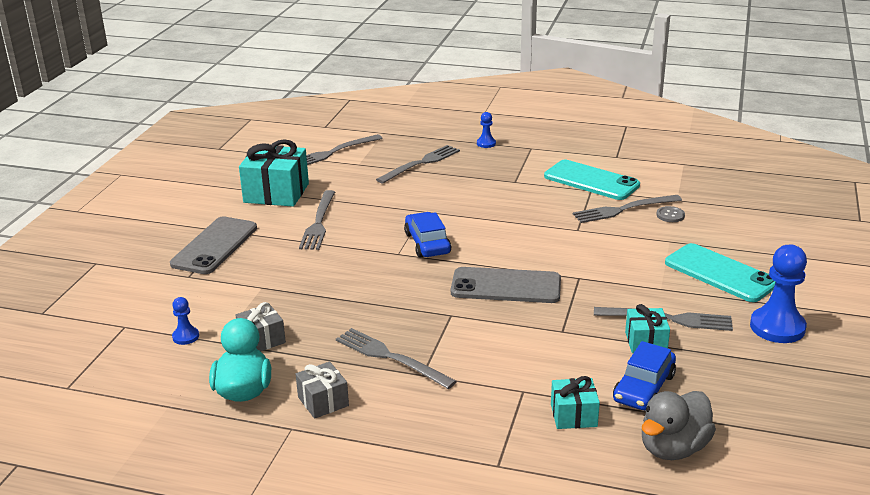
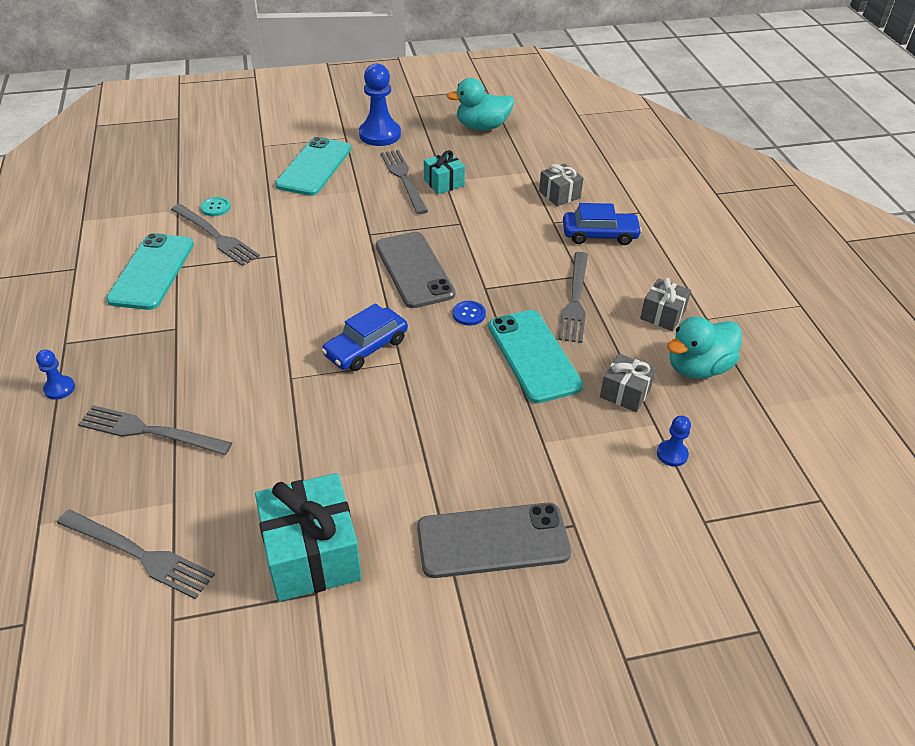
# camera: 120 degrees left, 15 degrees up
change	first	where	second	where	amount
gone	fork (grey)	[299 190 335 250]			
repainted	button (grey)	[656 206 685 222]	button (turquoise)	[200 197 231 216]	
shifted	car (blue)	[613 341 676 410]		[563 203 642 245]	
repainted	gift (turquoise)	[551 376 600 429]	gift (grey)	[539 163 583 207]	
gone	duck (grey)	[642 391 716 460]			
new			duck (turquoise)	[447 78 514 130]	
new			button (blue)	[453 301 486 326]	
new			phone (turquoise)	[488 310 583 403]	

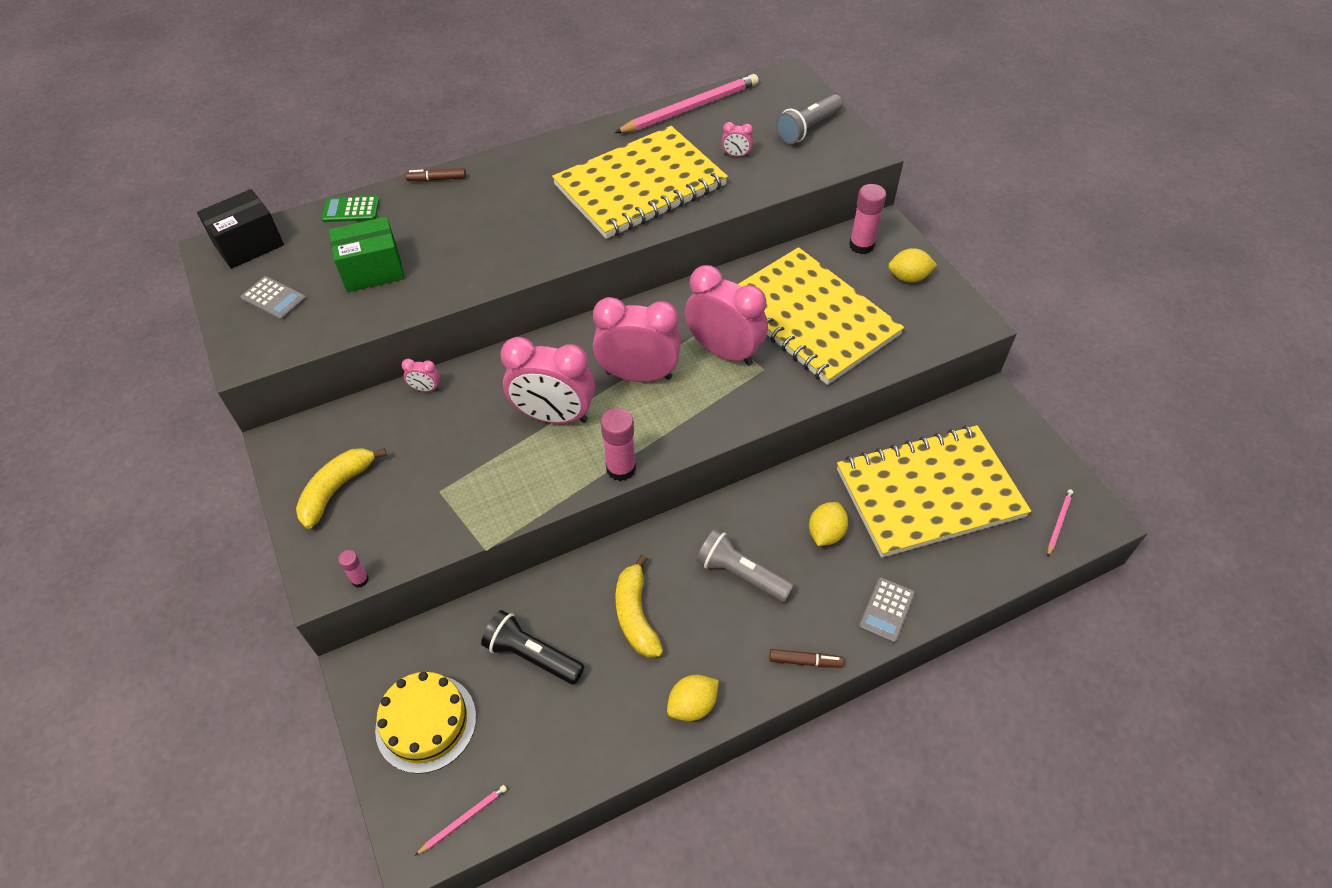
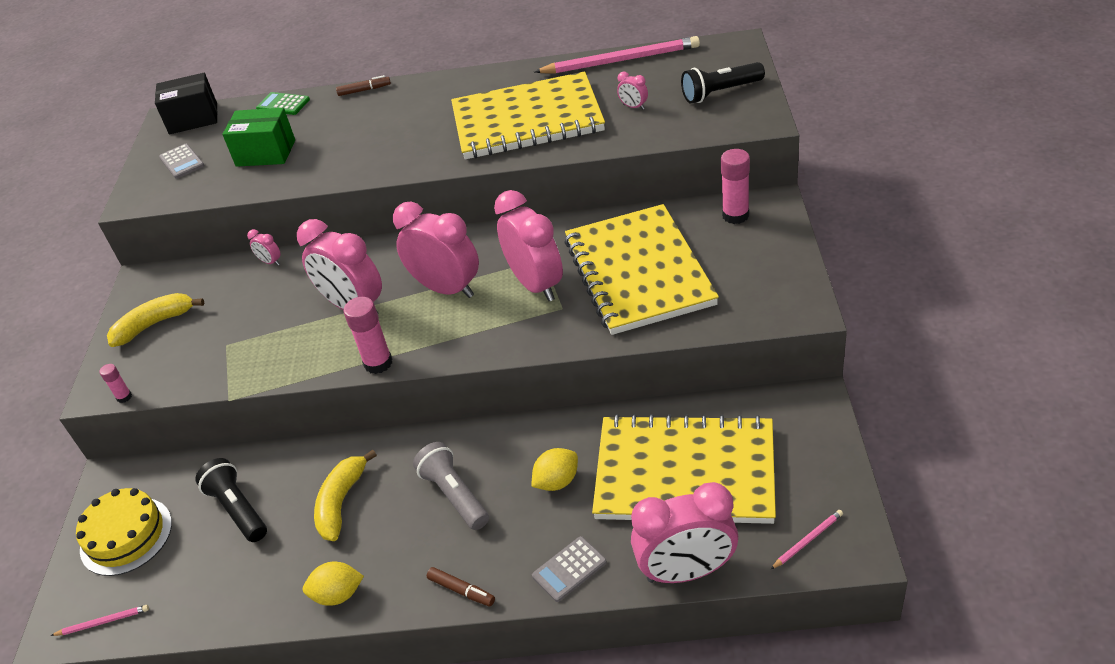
# camera: 30 degrees right, 10 degrees down
change	first	where	second	where	amount
repainted	flashlight (grey)	[775 94 843 144]	flashlight (black)	[681 62 765 104]	
rotated	marker (brown)	[406 168 466 181]		[336 75 391 96]	150 degrees clockwise
gone	lemon (yellow)	[888 248 937 283]			
new			clock (pink)	[631 482 738 583]	

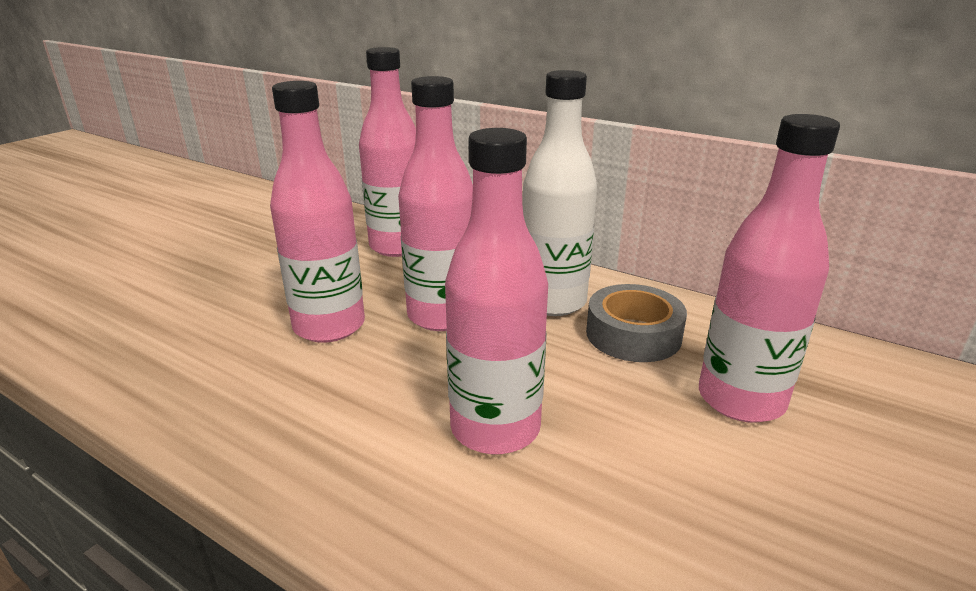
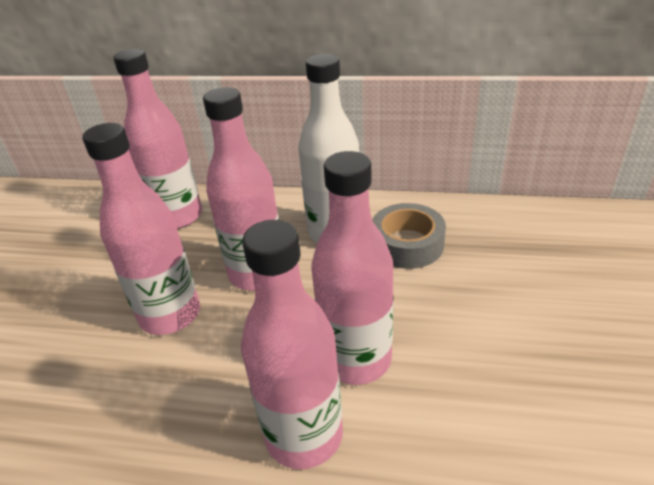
# camera: 20 degrees left, 10 degrees up
change	first	where	second	where	amount
shifted	bottle (pink)	[699 114 840 423]		[241 220 343 469]	

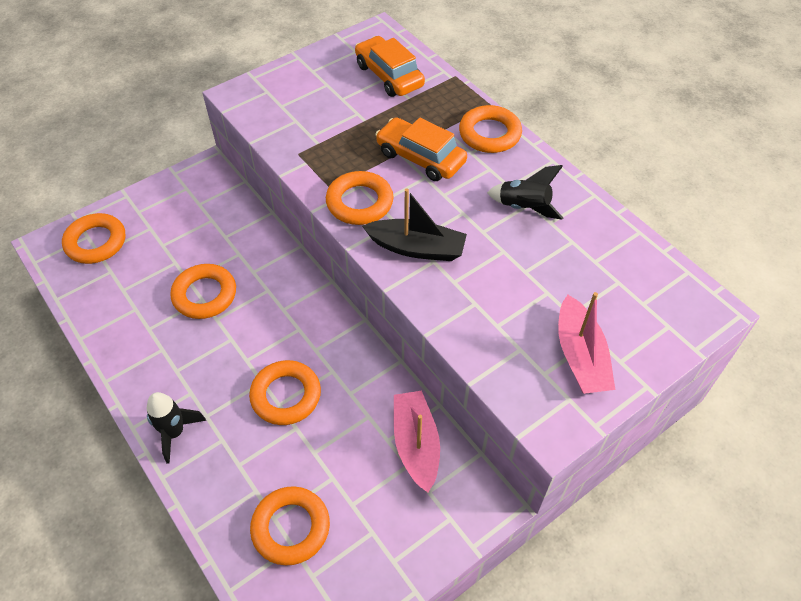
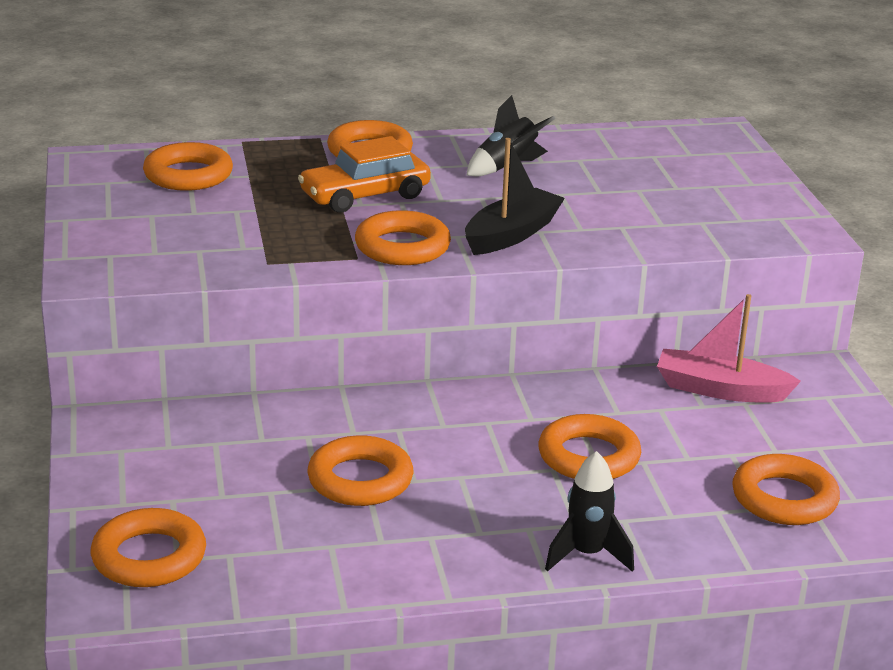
# camera: 65 degrees left, 25 degrees down
change	first	where	second	where	amount
swapped	car (orange)	[355 36 425 97]	ring (orange)	[143 142 233 191]	
gone	boat (pink)	[558 292 615 394]			

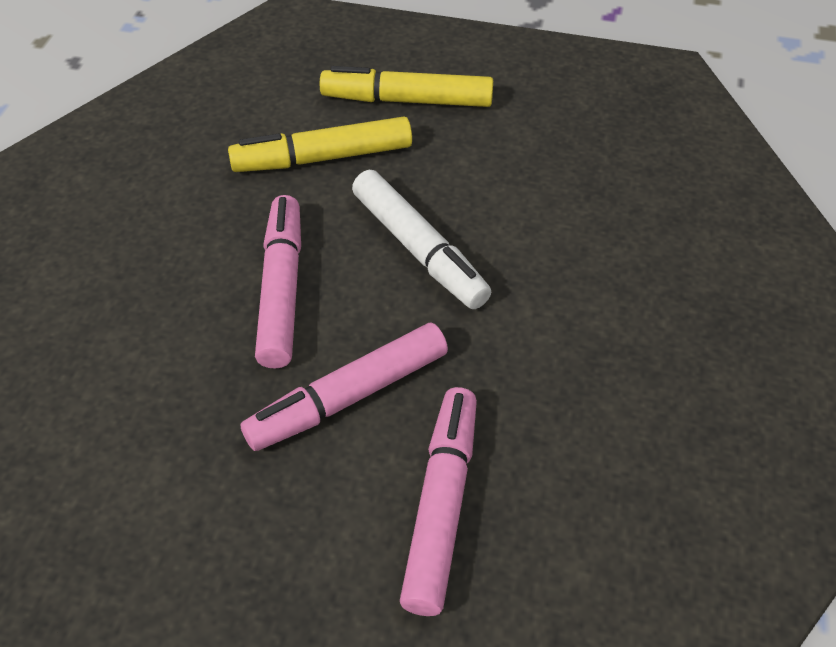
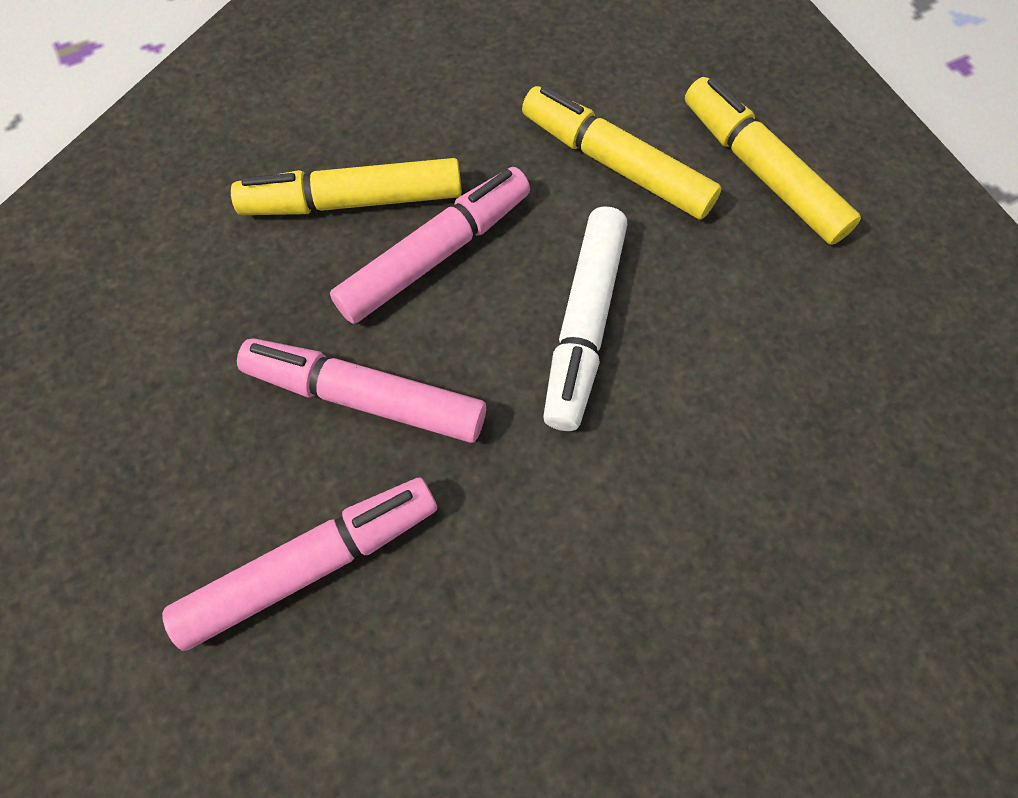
# camera: 50 degrees right, 15 degrees up
change	first	where	second	where	amount
new			marker (yellow)	[231 158 462 215]	

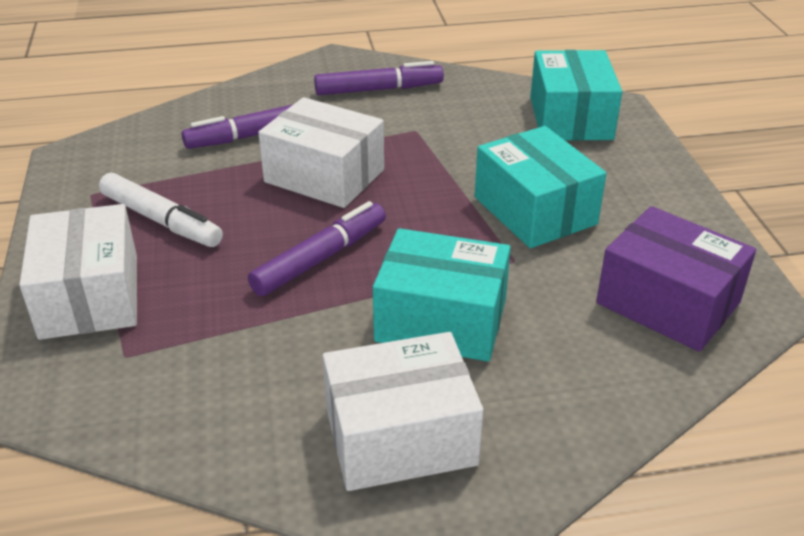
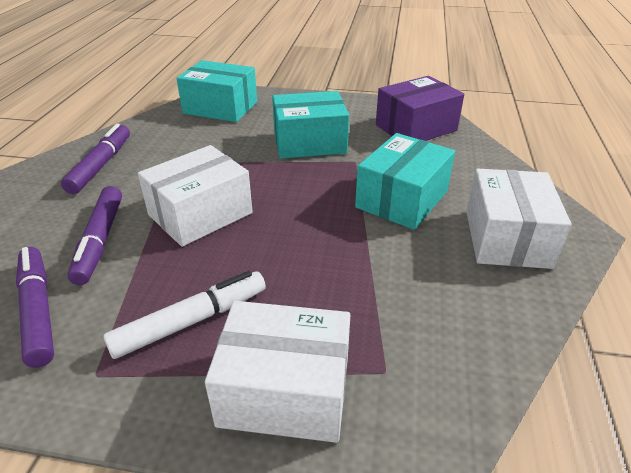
# camera: 70 degrees left, 0 degrees up
change	first	where	second	where	amount
shifted	marker (purple)	[248 201 386 296]		[16 247 54 368]	

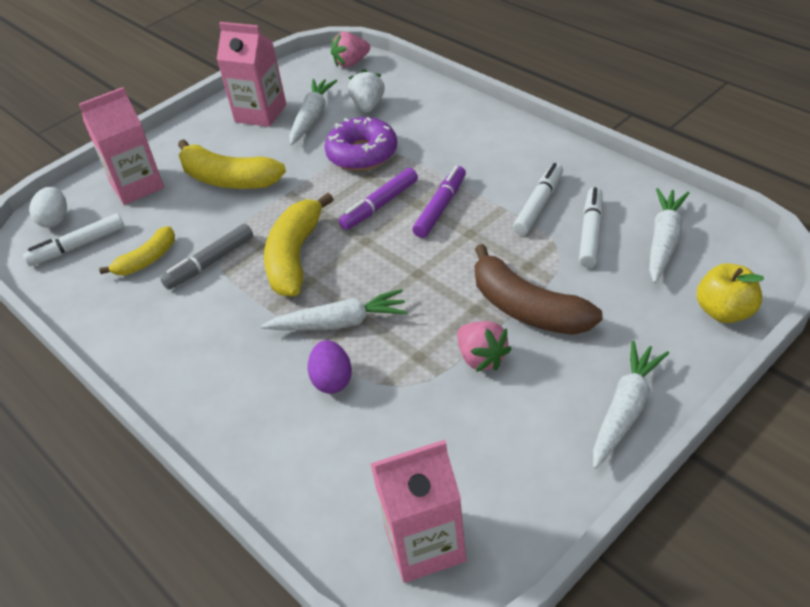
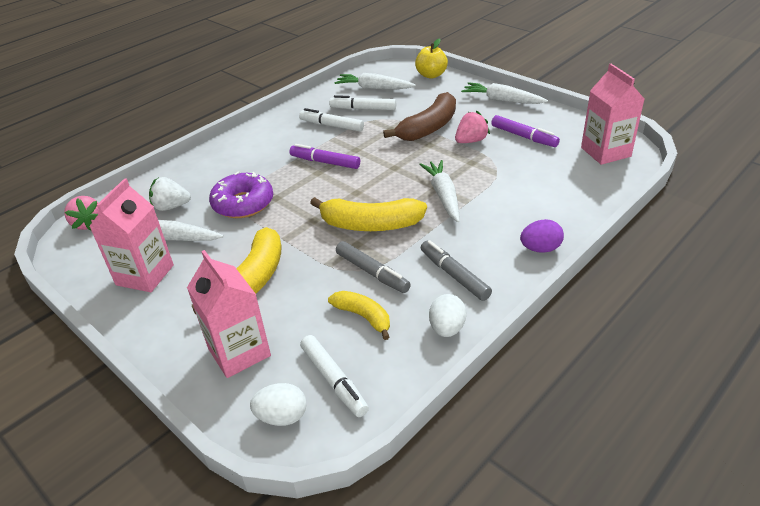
# camera: 95 degrees left, 5 degrees down
change	first	where	second	where	amount
shifted	marker (purple)	[339 168 418 230]		[491 115 560 147]	
shifted	egg (purple)	[308 340 352 394]		[520 219 564 253]	
new			marker (grey)	[421 240 492 301]	
new			egg (white)	[429 294 466 337]	

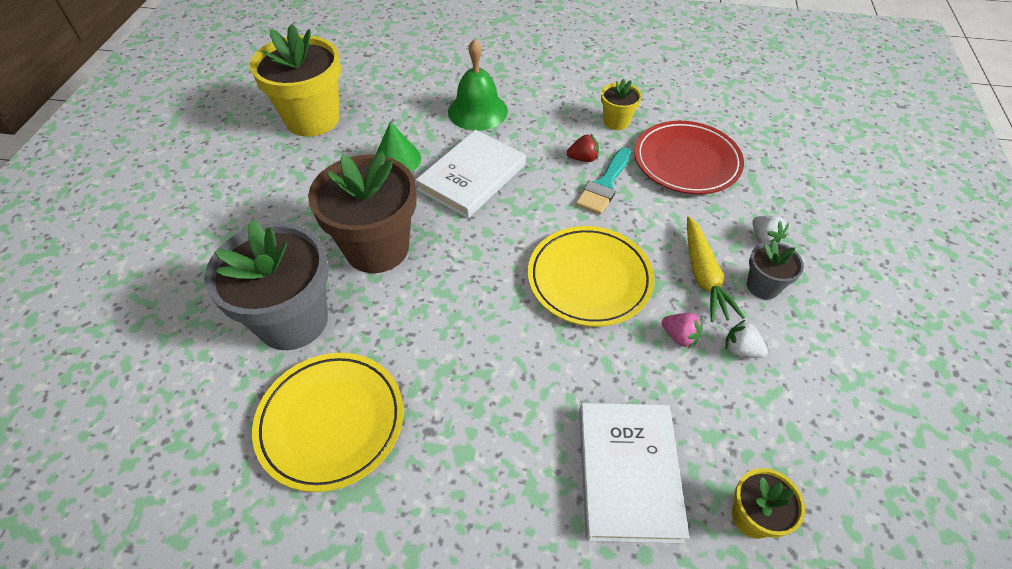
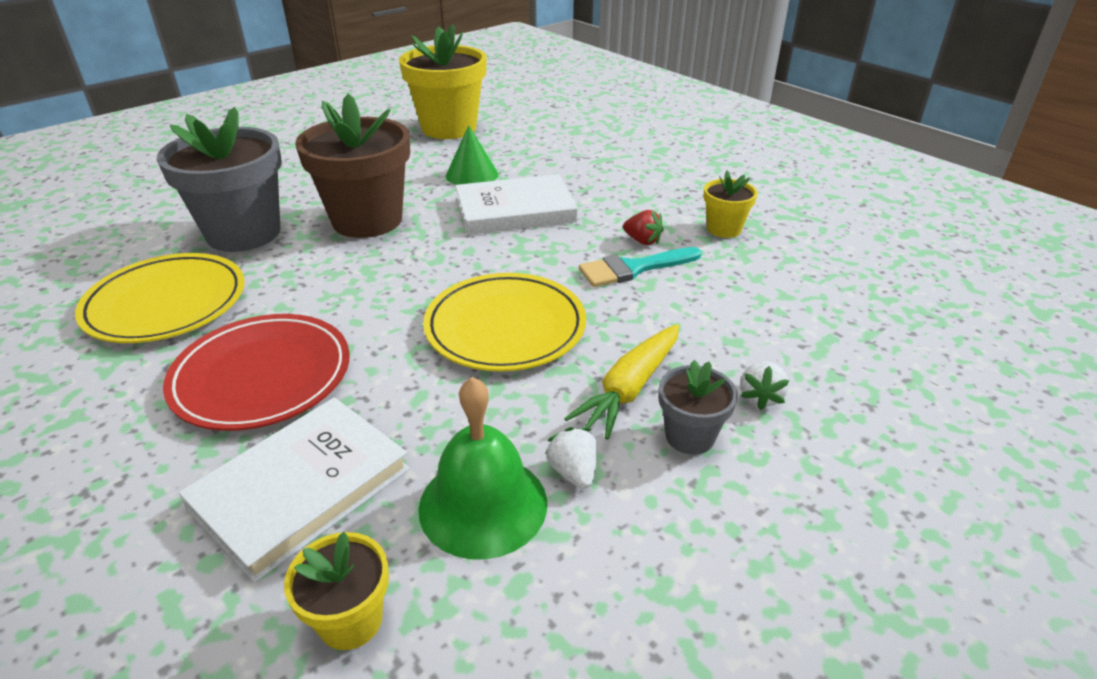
# camera: 40 degrees right, 15 degrees down
change	first	where	second	where	amount
shifted	bell (green)	[448 39 508 131]		[418 377 547 560]	
shifted	plate (red)	[634 121 744 194]		[163 314 350 431]	
gone	strawberry (pink)	[662 313 703 349]			

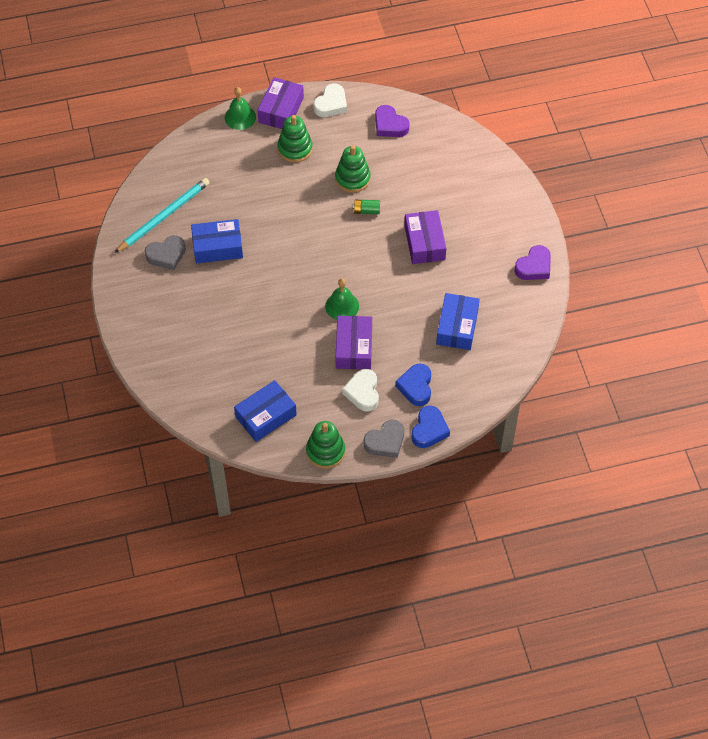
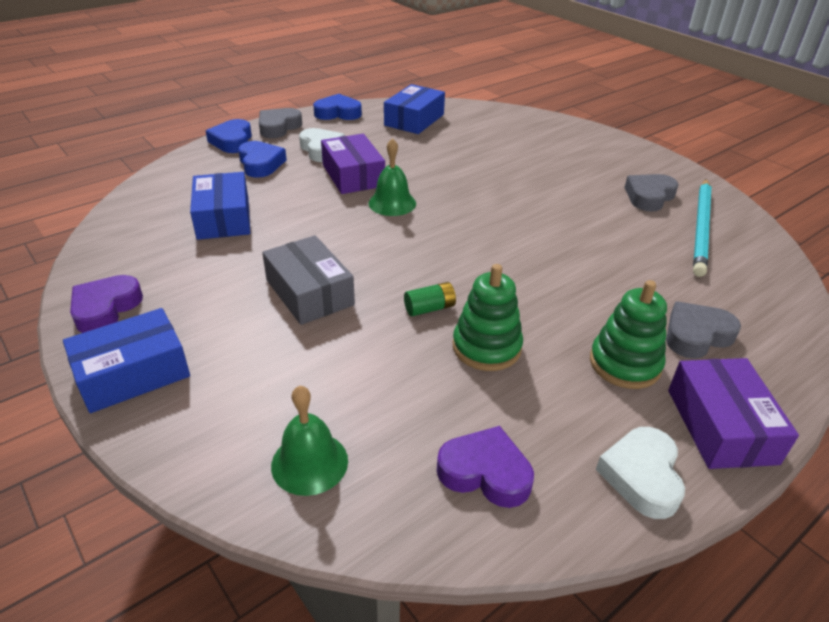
# camera: 155 degrees right, 20 degrees down
change	first	where	second	where	amount
shifted	bell (green)	[225 87 256 130]		[271 386 348 496]	
repainted	box (purple)	[404 210 446 264]	box (grey)	[262 235 355 325]	
shifted	box (blue)	[191 219 243 264]		[63 308 190 413]	
swapped	stacking toy (green)	[306 421 345 469]	heart (blue)	[313 94 362 120]	
new			heart (grey)	[666 301 741 359]	

